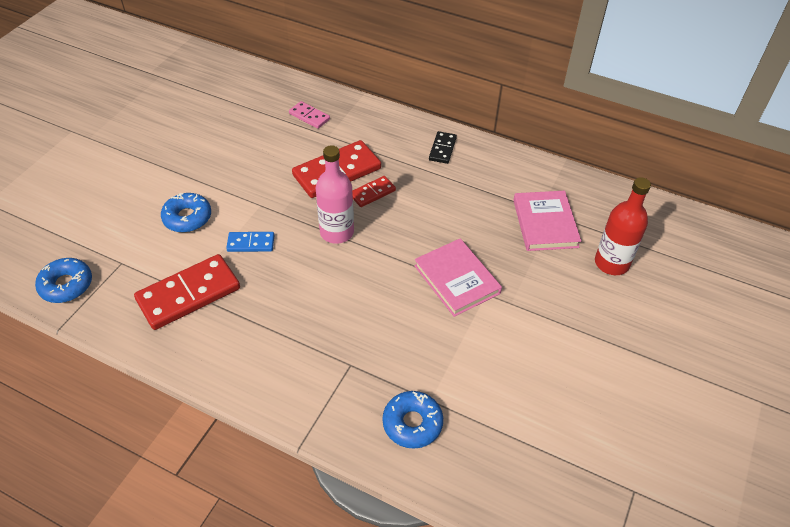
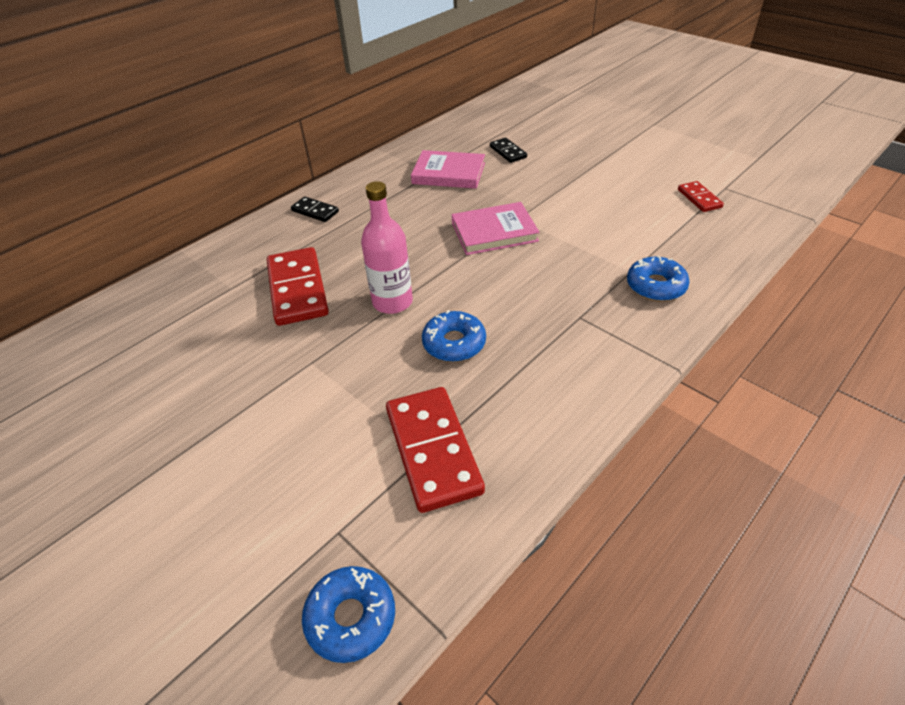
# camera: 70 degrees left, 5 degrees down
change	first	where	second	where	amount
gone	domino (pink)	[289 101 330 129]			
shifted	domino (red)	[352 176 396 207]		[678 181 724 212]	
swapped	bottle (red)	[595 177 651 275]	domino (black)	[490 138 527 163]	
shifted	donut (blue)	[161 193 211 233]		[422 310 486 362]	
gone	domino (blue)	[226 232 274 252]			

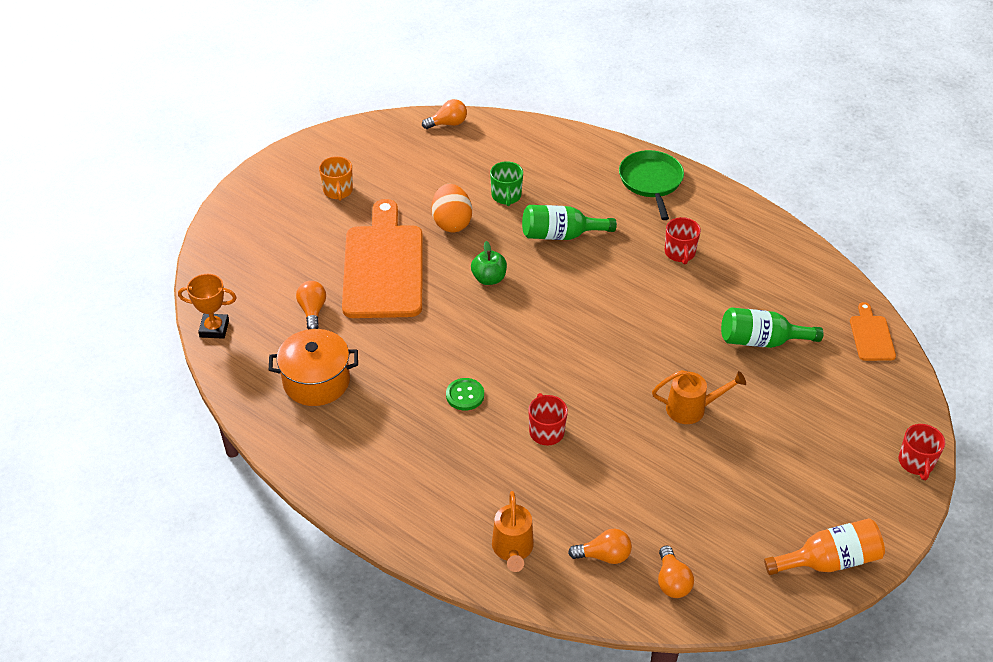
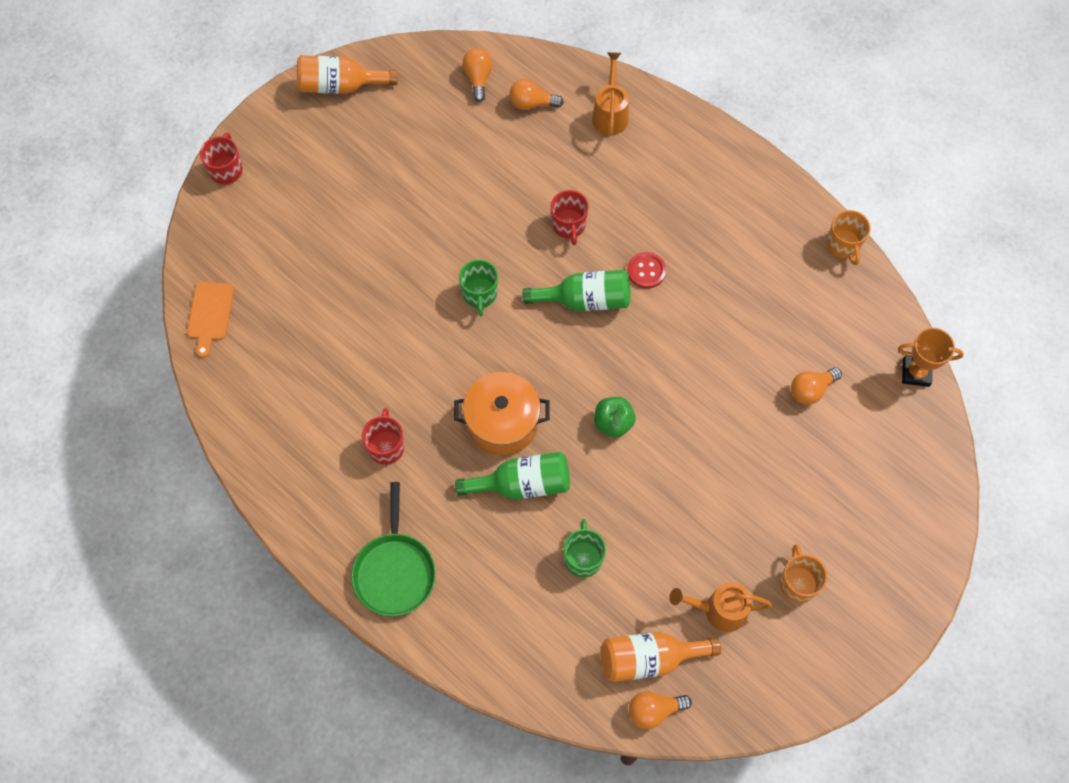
# camera: 175 degrees left, 20 degrees up
change	first	where	second	where	amount
gone	egg (orange)	[432 184 472 232]			
gone	cutting board (orange)	[342 199 423 318]			
rotated	light bulb (orange)	[296 281 326 329]		[791 367 842 405]	60 degrees clockwise
shifted	bottle (green)	[721 307 824 348]		[522 269 631 311]	
shifted	pot (orange)	[269 329 358 406]		[454 372 550 455]	
shifted	watering can (orange)	[652 370 746 424]		[669 582 773 632]	
repainted	button (green)	[446 378 484 411]	button (red)	[627 252 666 289]	
new			mug (orange)	[827 210 870 265]	
new			mug (green)	[459 259 498 316]	
new			bottle (orange)	[601 632 721 682]	

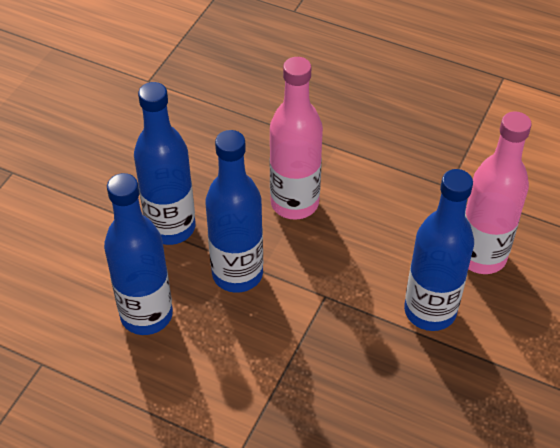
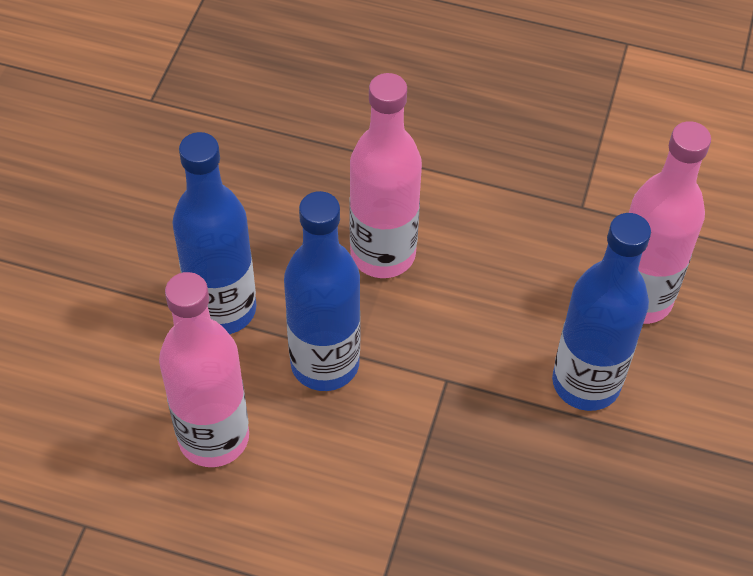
# camera: 10 degrees left, 5 degrees up
change	first	where	second	where	amount
repainted	bottle (blue)	[104 173 173 335]	bottle (pink)	[159 272 249 467]	

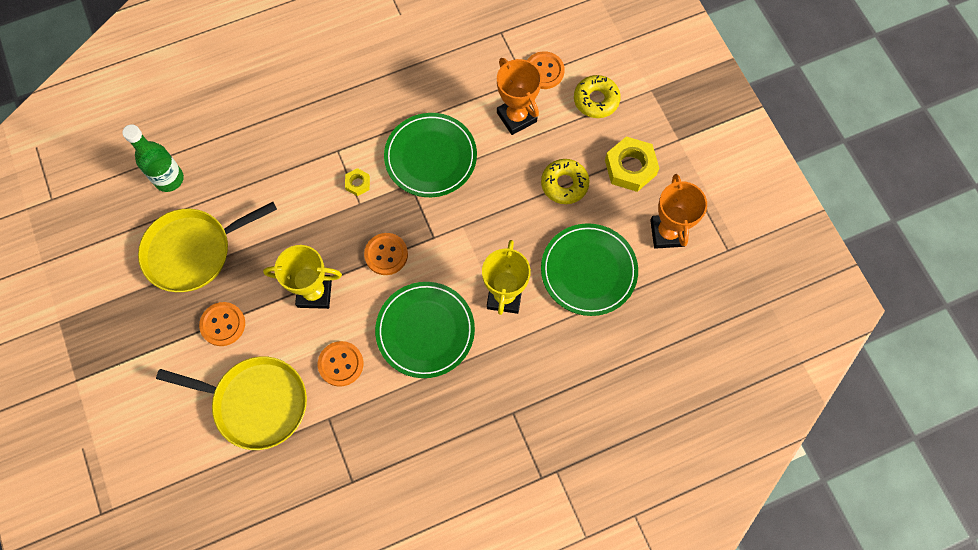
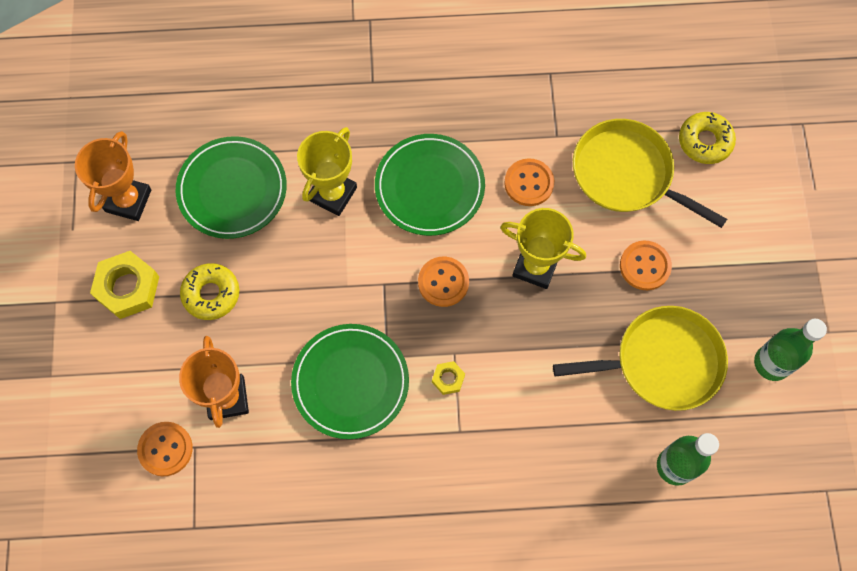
# camera: 160 degrees left, 0 degrees up
change	first	where	second	where	amount
shifted	donut (yellow)	[574 75 621 118]		[679 112 736 164]	
new			bottle (green)	[754 319 827 381]	

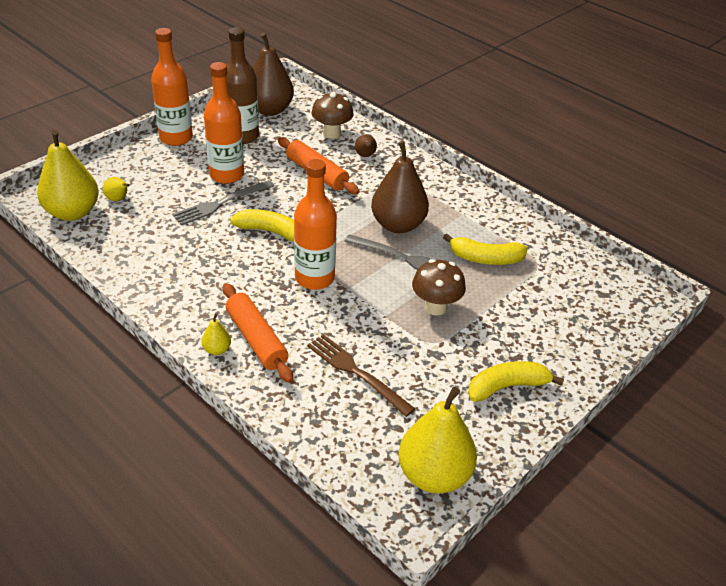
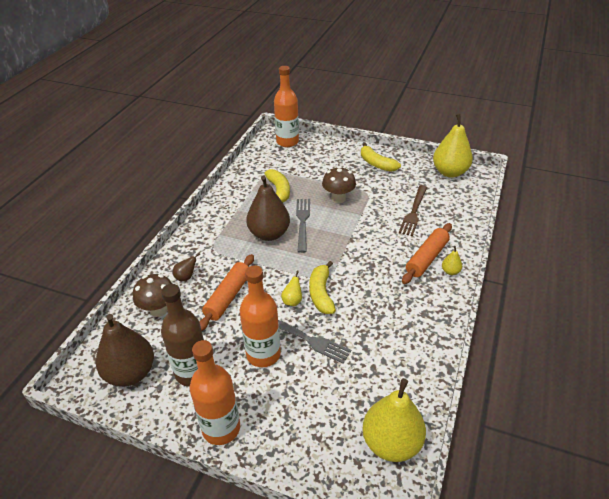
# camera: 110 degrees left, 0 degrees up
change	first	where	second	where	amount
shifted	bottle (orange)	[294 159 337 290]		[274 66 299 147]	
shifted	pear (yellow)	[103 177 129 201]		[281 270 302 306]	

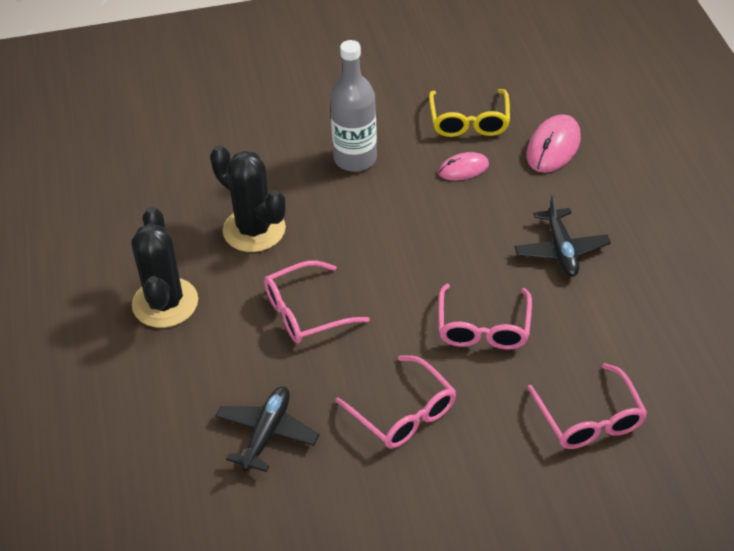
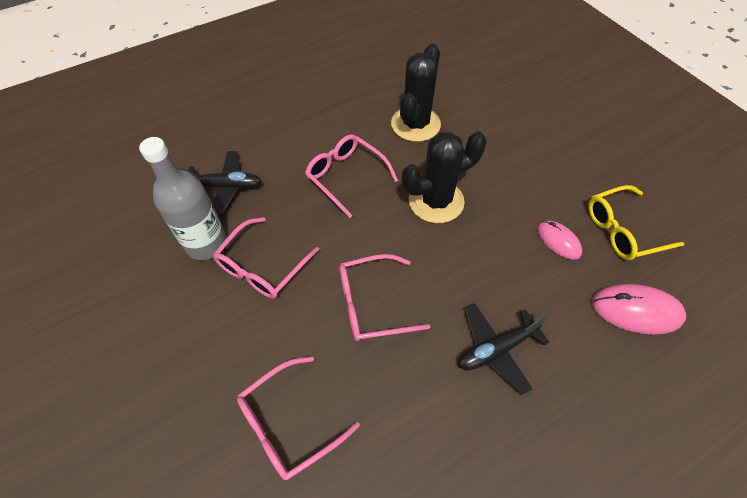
# camera: 70 degrees right, 10 degrees up
change	first	where	second	where	amount
shifted	bottle (grey)	[330 40 377 172]		[139 137 227 260]	
shifted	cactus (black)	[131 207 198 328]		[402 131 486 223]	

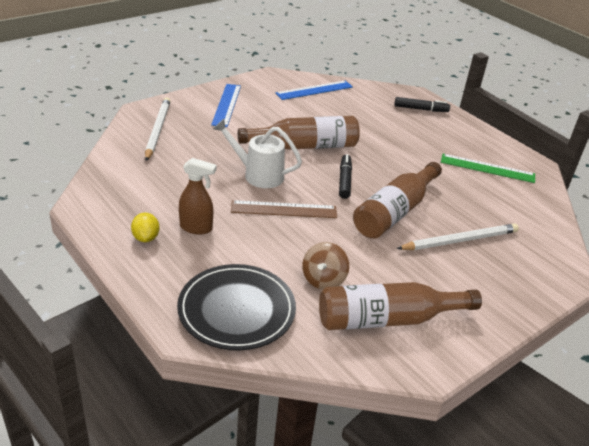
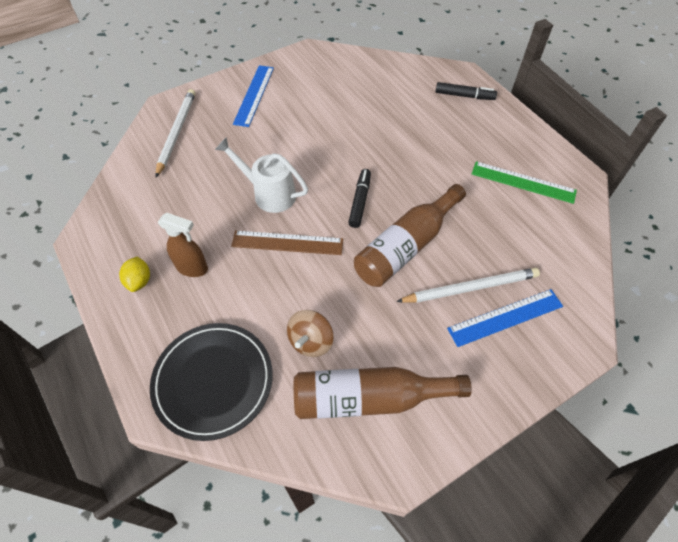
# camera: 10 degrees right, 20 degrees up
change	first	where	second	where	amount
shifted	ruler (blue)	[276 80 353 100]		[447 289 563 347]	
gone	bottle (brown)	[238 116 360 150]			

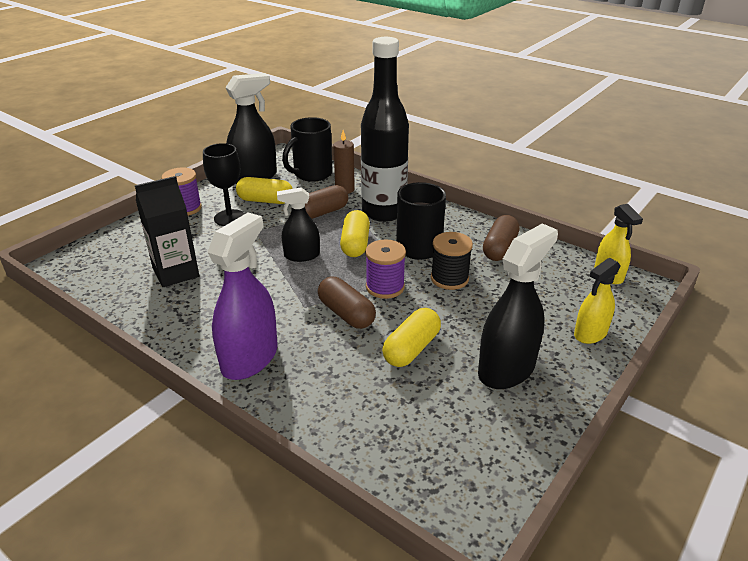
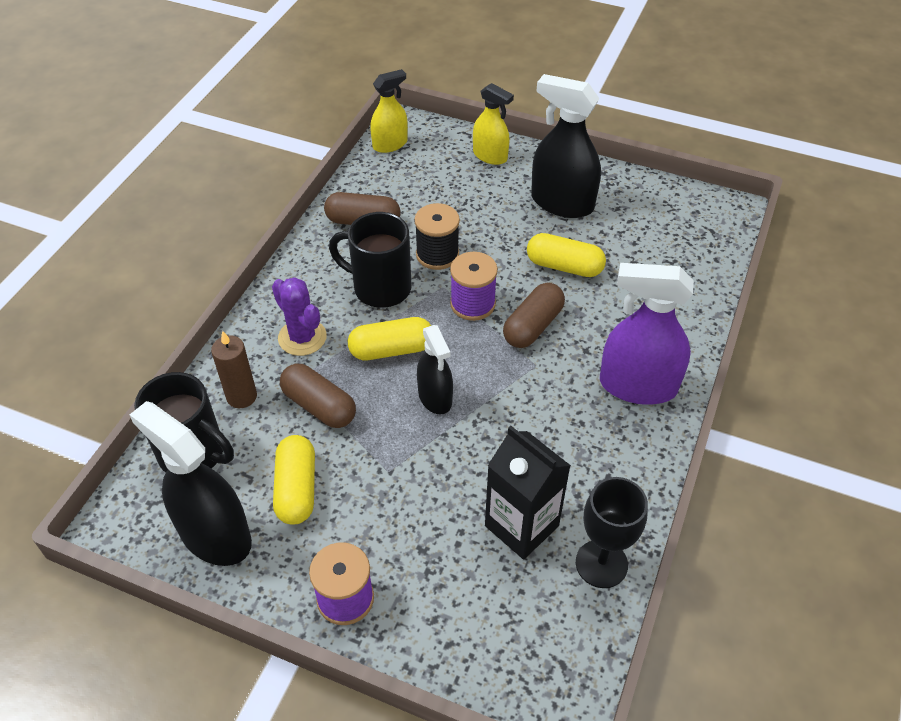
# camera: 105 degrees left, 15 degrees up
change	first	where	second	where	amount
swapped	bottle (black)	[361 37 409 222]	cactus (purple)	[272 277 327 356]	
shifted	goblet (black)	[203 143 245 226]		[576 477 648 588]	

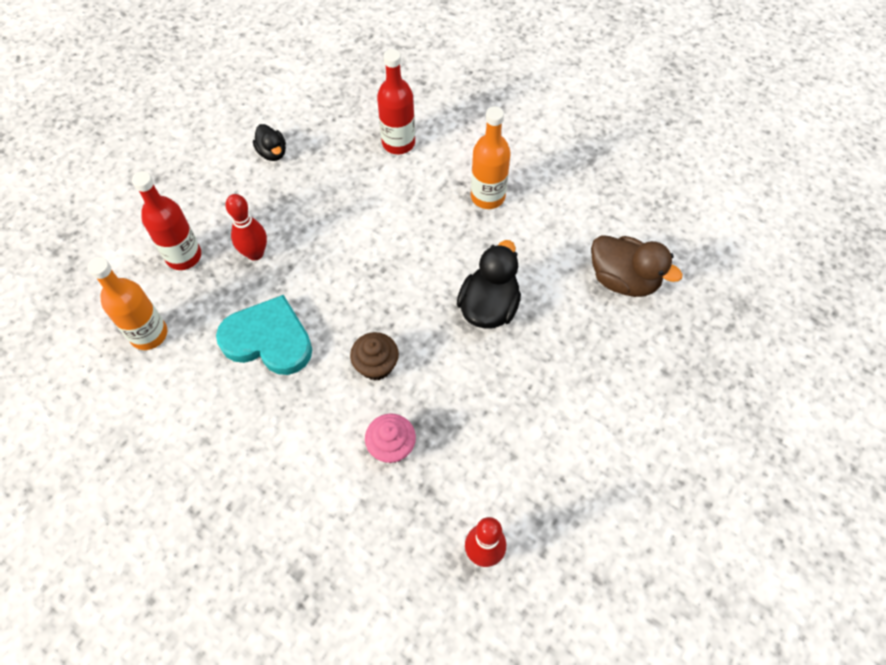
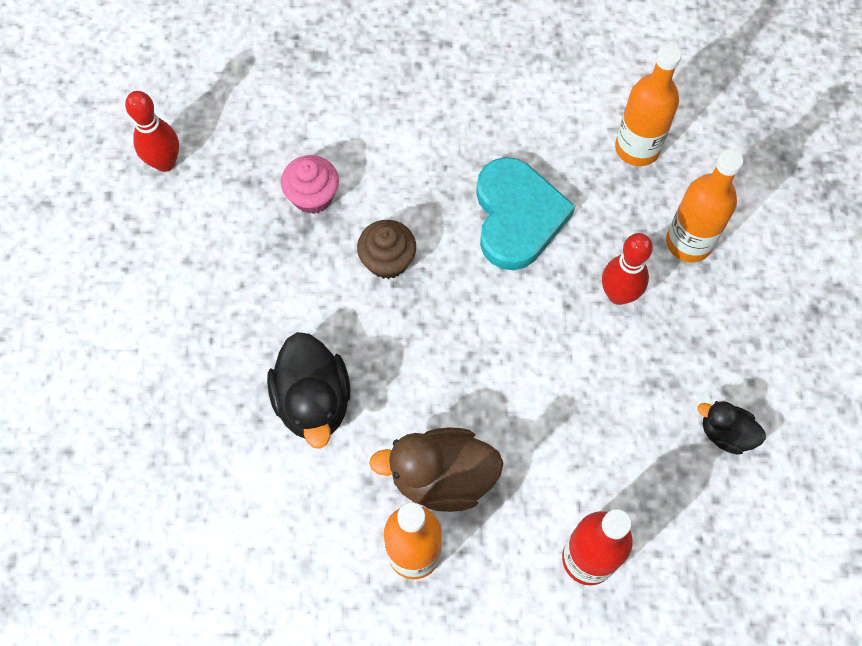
# camera: 145 degrees right, 5 degrees up
change	first	where	second	where	amount
repainted	bottle (red)	[132 171 201 270]	bottle (orange)	[666 149 743 262]	
shifted	duck (brown)	[591 235 683 297]		[369 427 503 512]	
rotated	heart (turquoise)	[216 295 312 375]		[476 157 575 270]	75 degrees counterclockwise

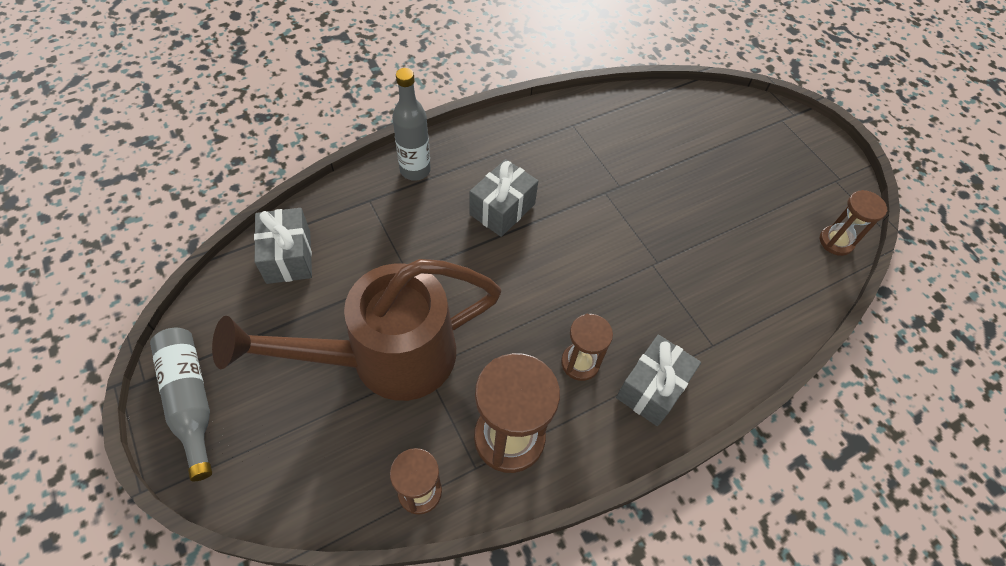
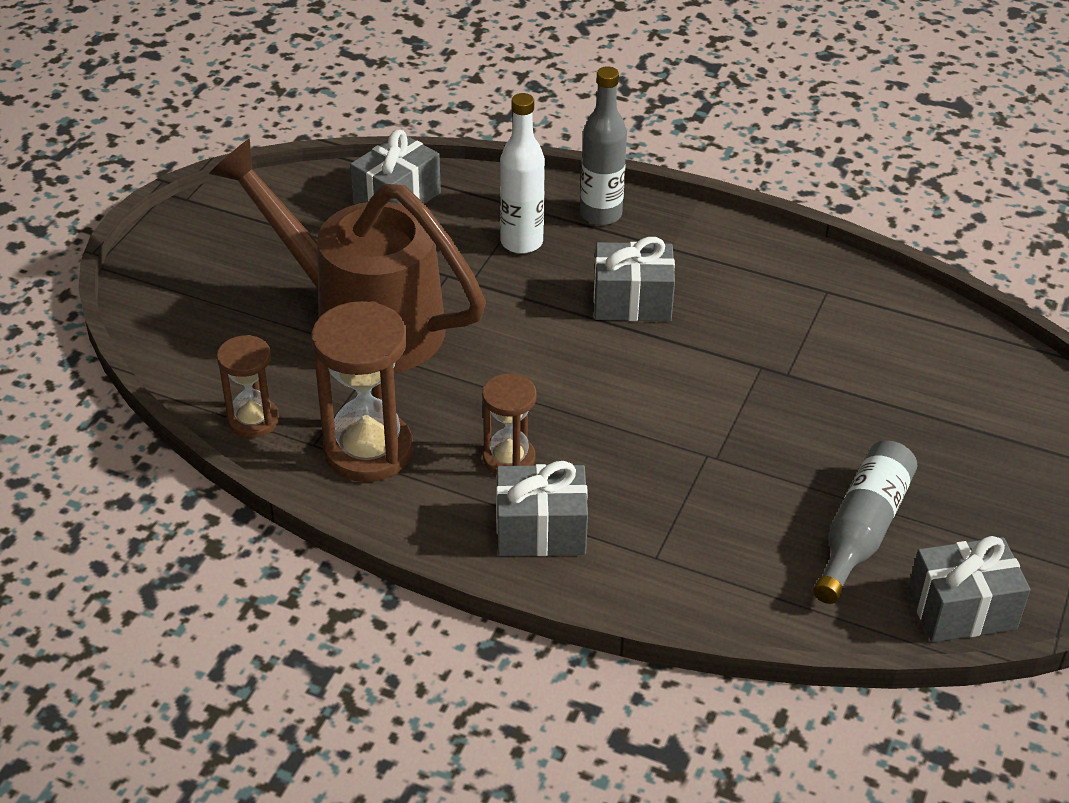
# camera: 55 degrees right, 15 degrees down
change	first	where	second	where	amount
swapped	hourglass (brown)	[820 190 887 256]	gift (grey)	[908 536 1030 642]	
shifted	bottle (grey)	[150 328 212 481]		[813 440 917 604]	
new			bottle (white)	[500 93 545 254]	

